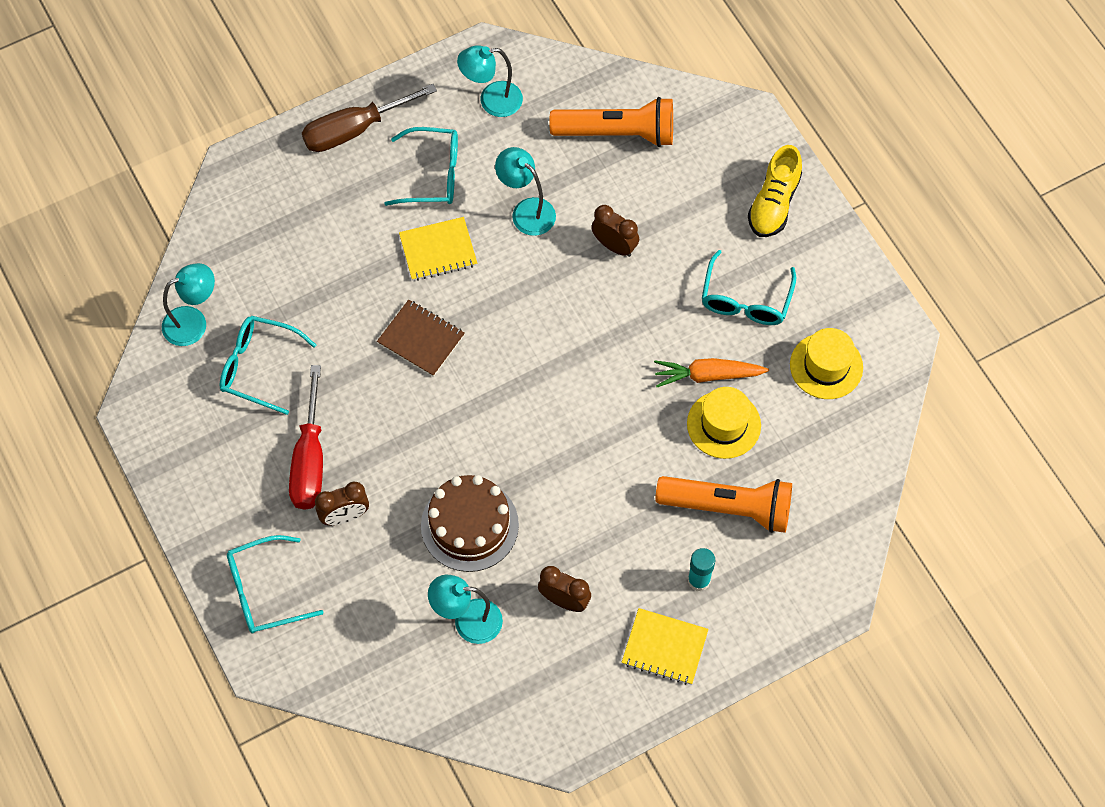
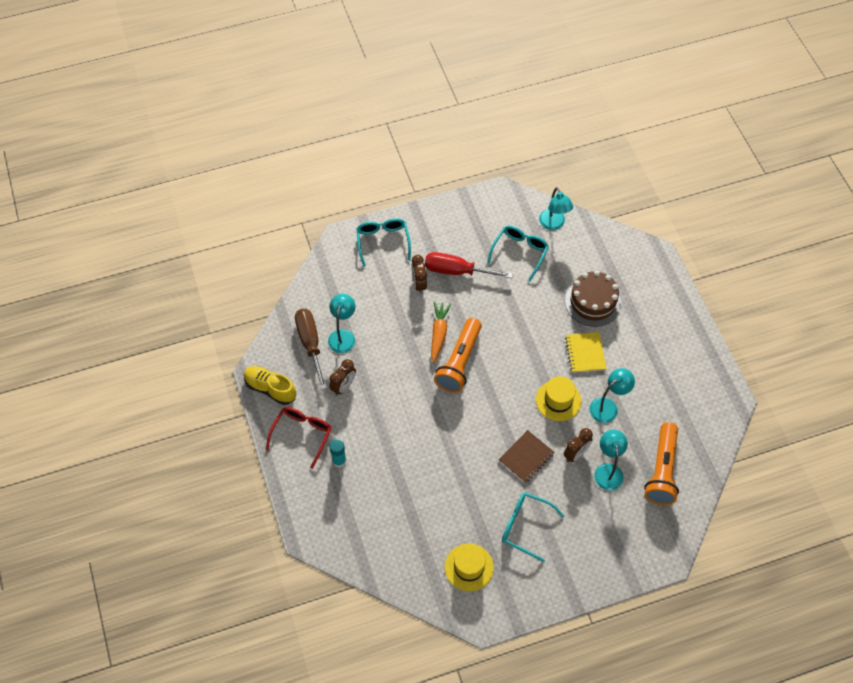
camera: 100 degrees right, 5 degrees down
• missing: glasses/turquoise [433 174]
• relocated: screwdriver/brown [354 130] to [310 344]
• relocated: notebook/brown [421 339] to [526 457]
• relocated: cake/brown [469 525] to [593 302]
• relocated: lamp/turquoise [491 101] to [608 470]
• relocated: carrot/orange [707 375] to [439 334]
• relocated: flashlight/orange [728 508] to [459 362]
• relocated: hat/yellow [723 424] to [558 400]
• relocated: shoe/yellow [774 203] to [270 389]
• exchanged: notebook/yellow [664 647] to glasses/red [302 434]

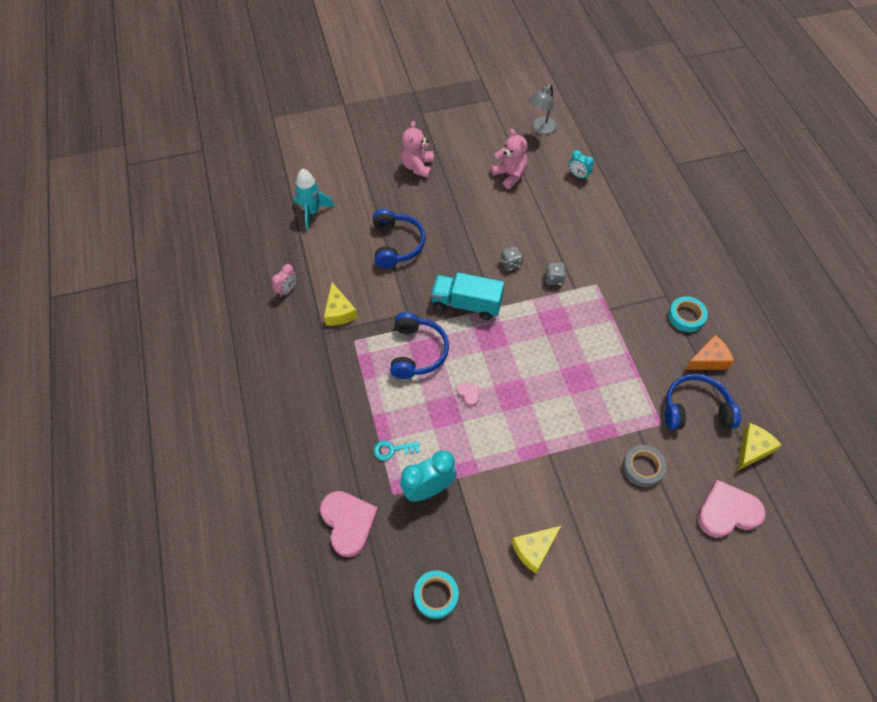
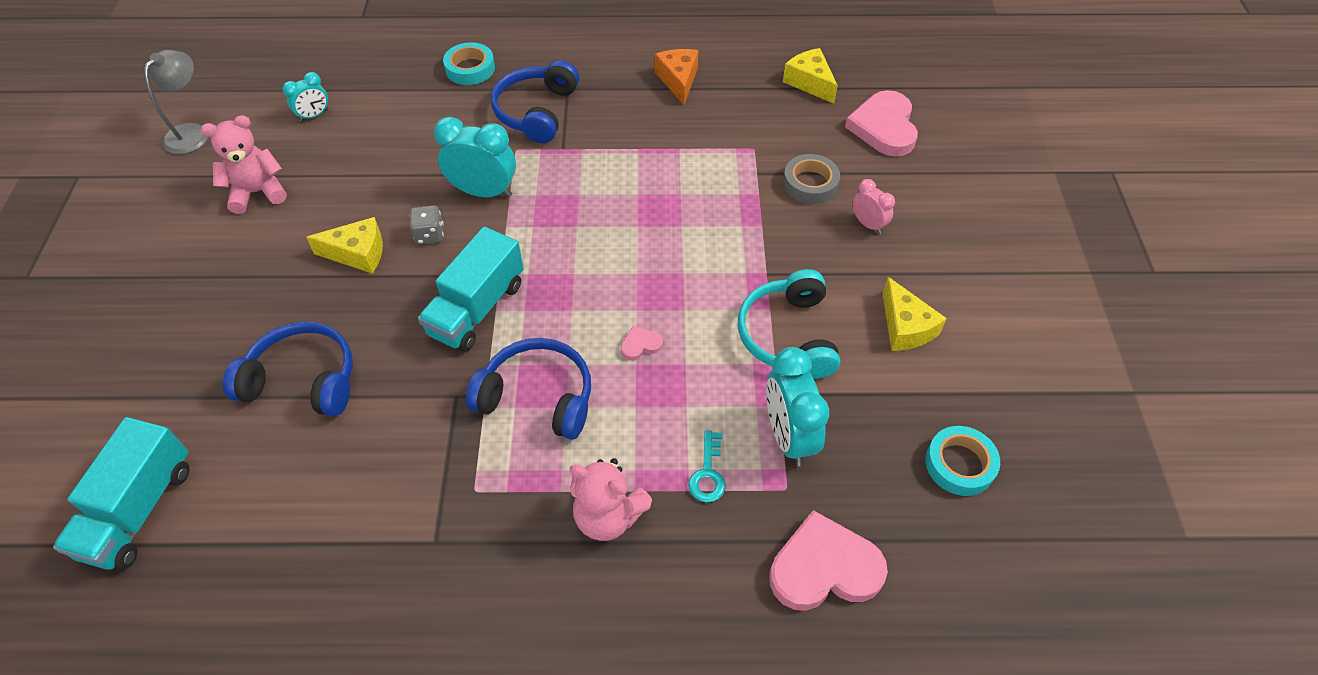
camera: 75 degrees left, 5 degrees down
• appeared: headphones/turquoise [788 335]
• relocated: clock/pink [287 290] to [868 224]
• relocated: cheese/yellow [339 312] to [358 253]
• relocated: teddy bear/pink [418 167] to [608 516]
• relocated: headphones/blue [695 409] to [536 111]
• relocated: tape/turquoise [686 316] to [470 68]
• exchanged: rocket/turquoise [312 213] to truck/turquoise [139 510]
• exchanged: dice/grey [554 279] to clock/turquoise [484 192]
• spun: lamp/grey [540 129] = [193 132] 120 degrees counterclockwise

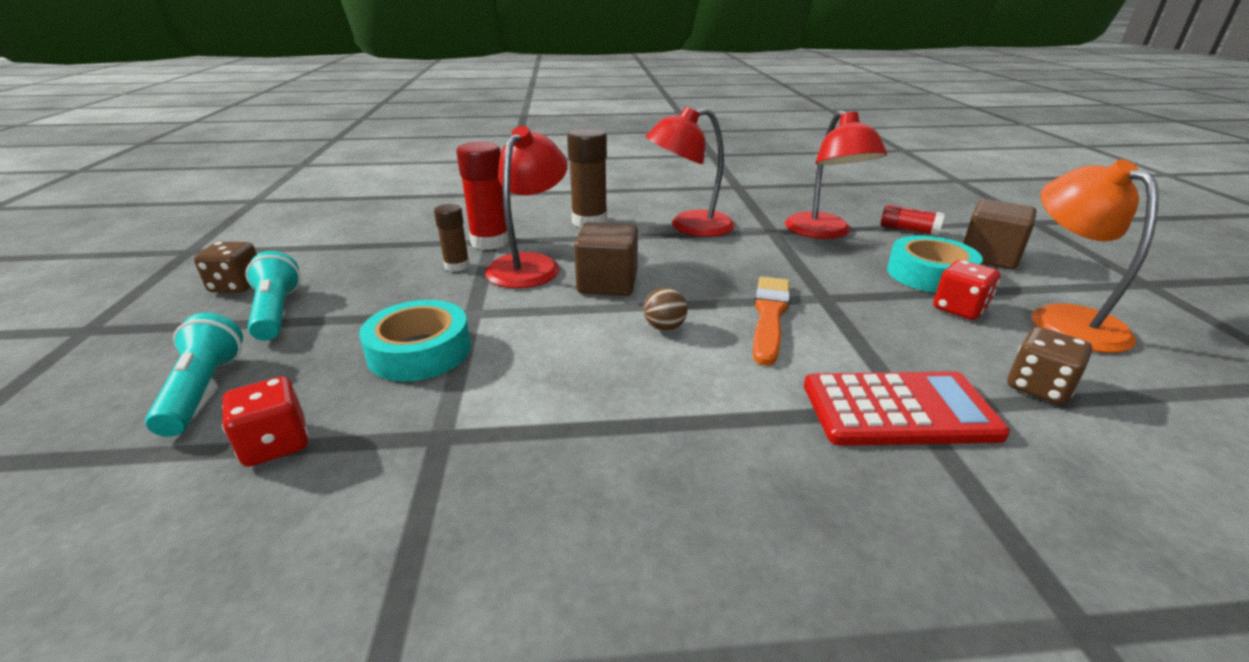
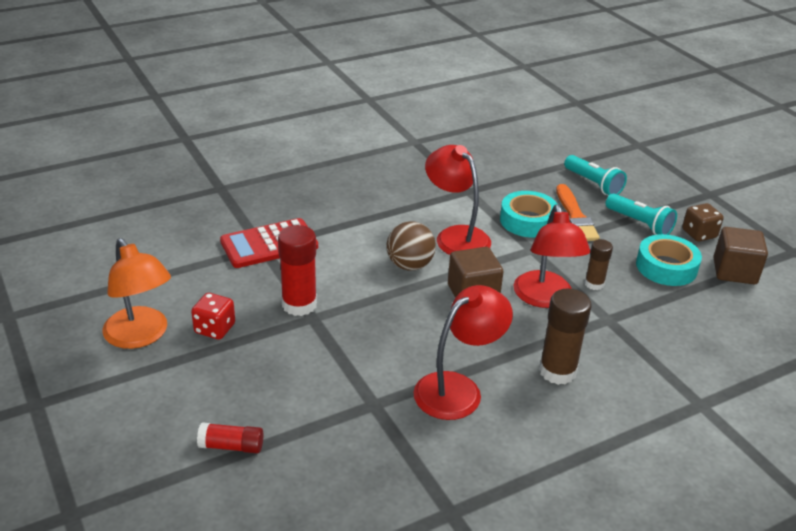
camera: 155 degrees right, 5 degrees up
• missing: dice/red [276 444]
• missing: dice/brown [1038 387]
• relocated: glue stick/red [490 242] to [299 305]
• relocated: brush/orange [769 316] to [575 216]
• relocated: lamp/red [823 232] to [456 236]
• relocated: tape/turquoise [929 274] to [666 267]
• relocated: cube/brown [989 257] to [734 271]
• size: ball/brown [664 327] = [410 265] x1.72

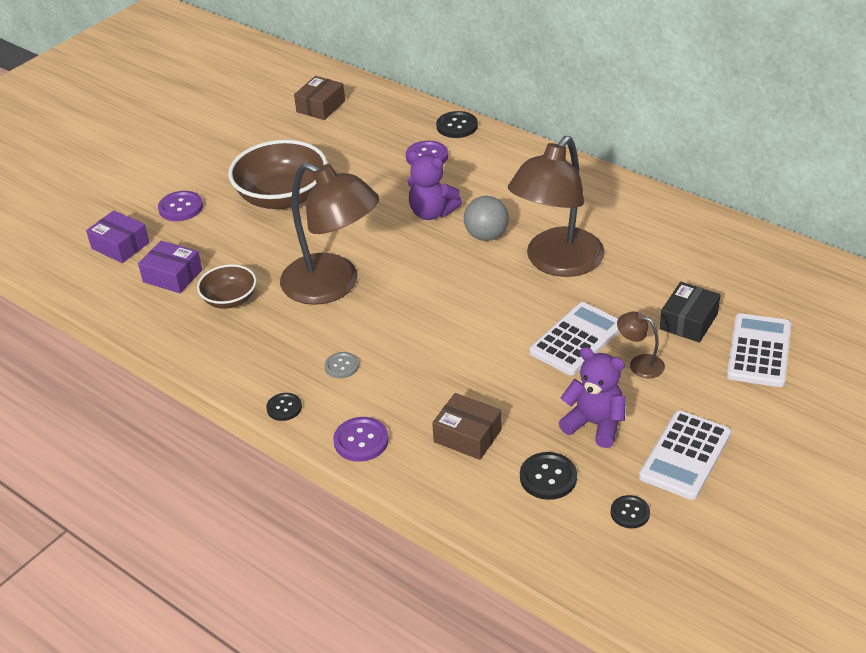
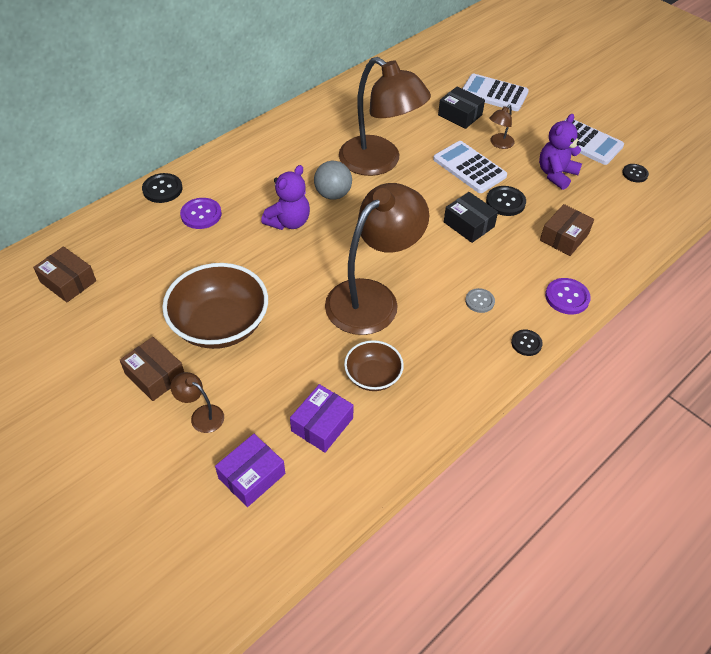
camera: 85 degrees left, 10 degrees up
• appeared: box/brown [155 375]
• appeared: box/black [469 224]
• relocated: button/black [548 477] to [505 202]
• exchanged: button/purple [181 207] to lamp/brown [201 415]

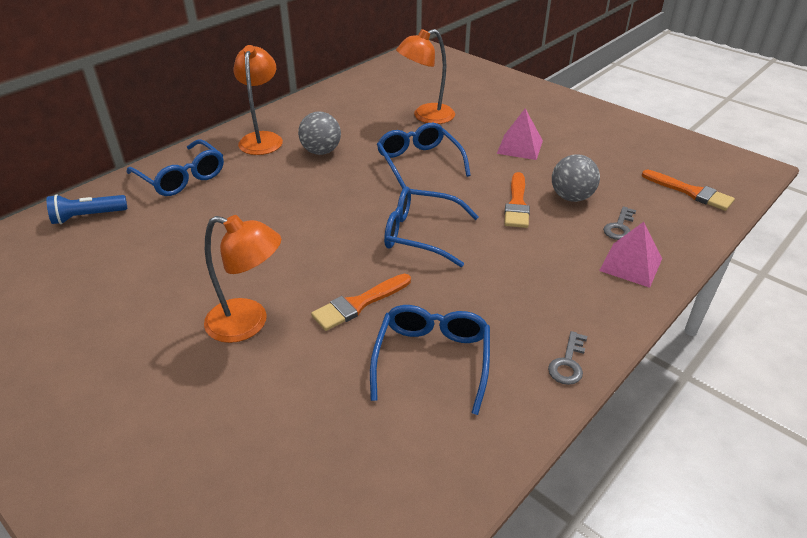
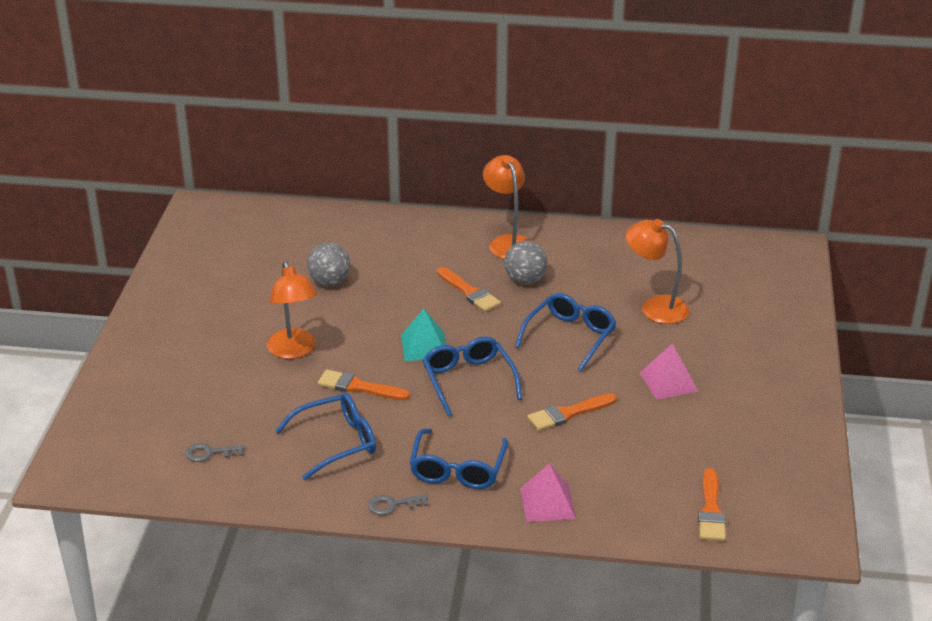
camera: 55 degrees right, 5 degrees down
• missing: flashlight/blue [88 216]
• appeared: pyramid/turquoise [424 346]
• appeared: brush/orange [469 292]
• relocated: glasses/blue [182 177] to [457 469]
• relocated: ball/grey [571 197] to [329 282]
• relocated: key/grey [619 227] to [210 453]
• spun: lamp/orange [262 139] = [507 242] 75 degrees counterclockwise

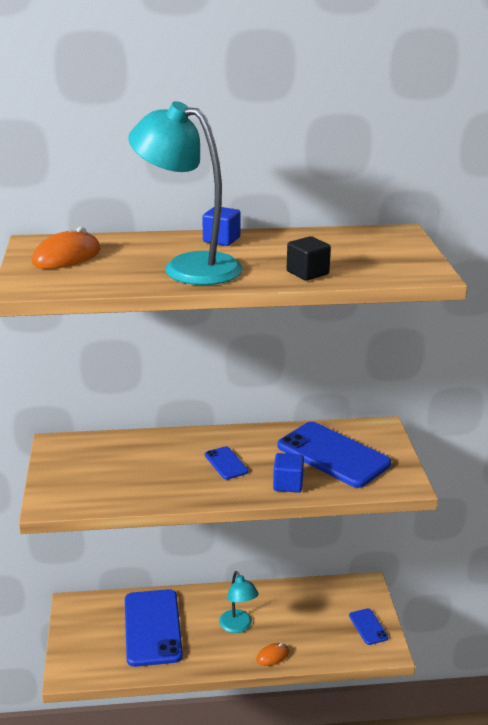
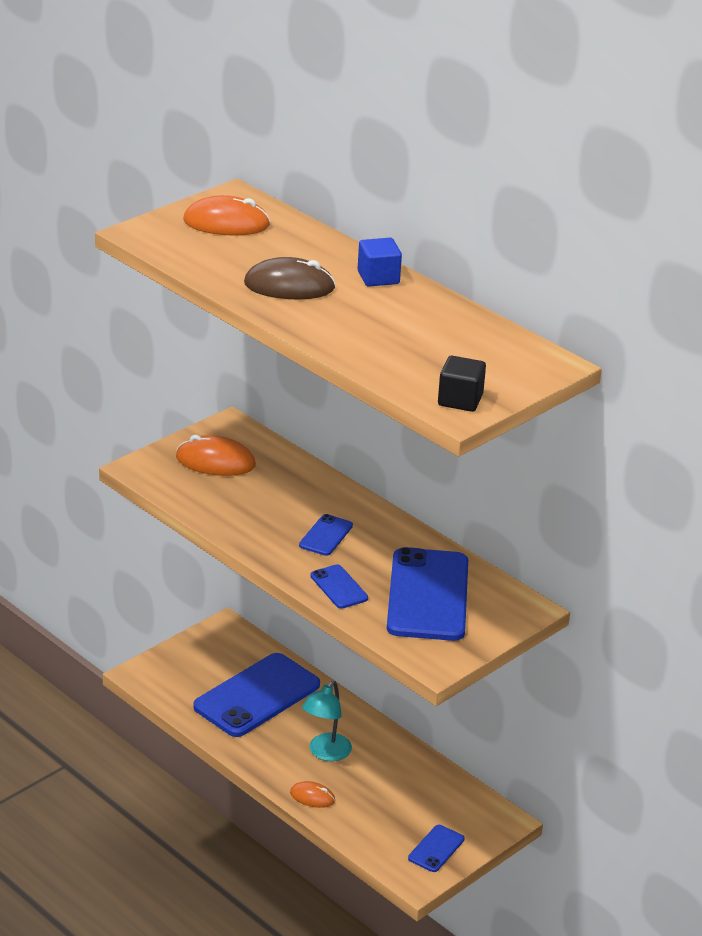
camera: 50 degrees right, 5 degrees up
• appeared: mouse/orange [215 461]
• relocated: cube/black [307 273] to [460 400]
• exchanged: lamp/turquoise [188 266] to mouse/brown [289 286]
• exchanged: cube/blue [288 484] to phone/blue [339 587]

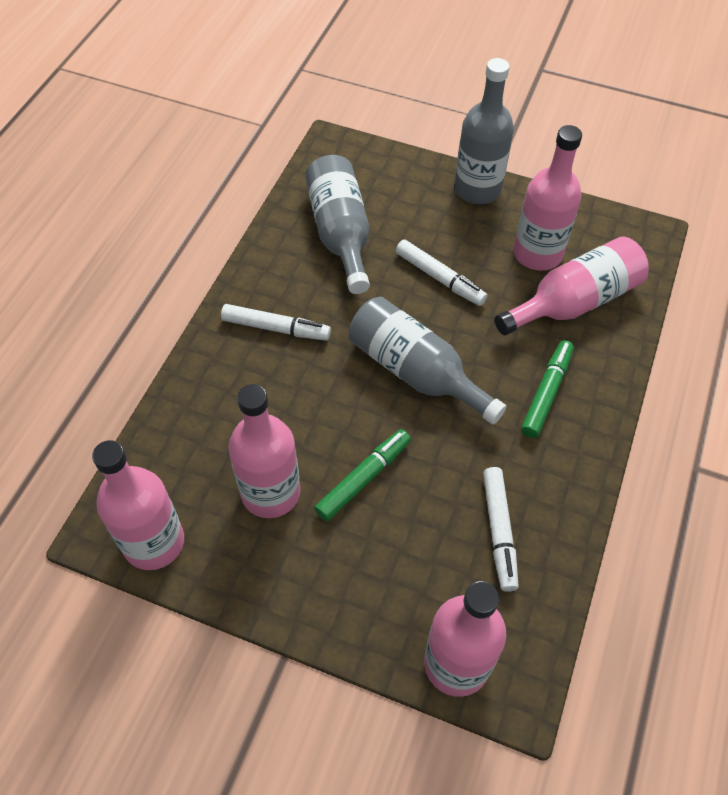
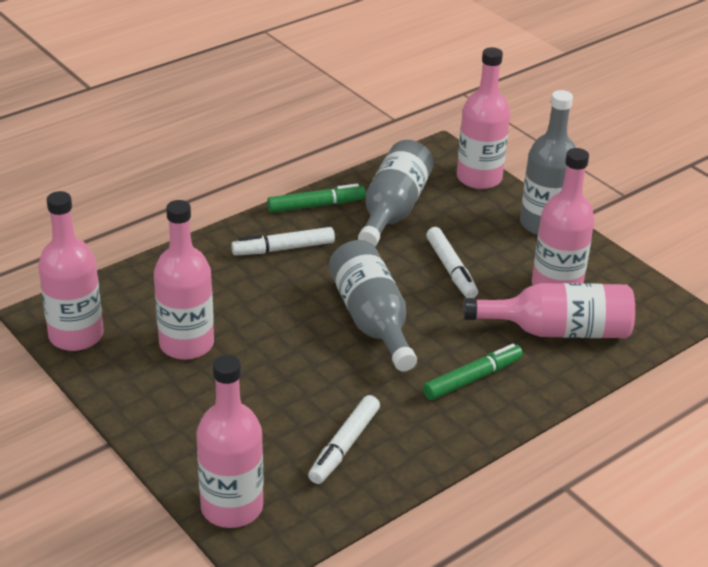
camera: 30 degrees right, 20 degrees down
• appeared: bottle/pink [479 178]
• relocated: marker/green [363 478] to [316 205]
• spun: marker/white [276 328] = [283 249] 120 degrees clockwise

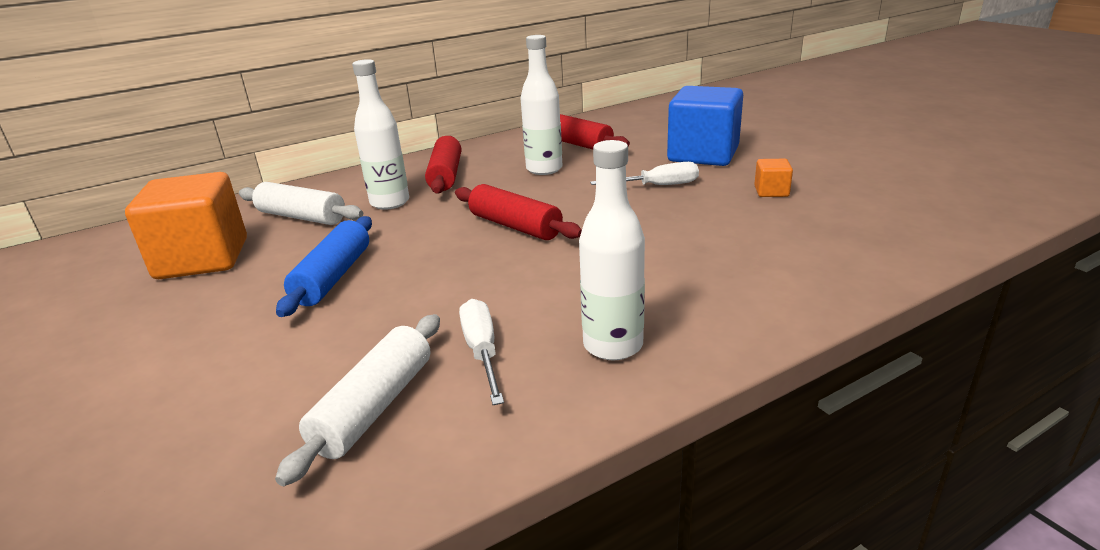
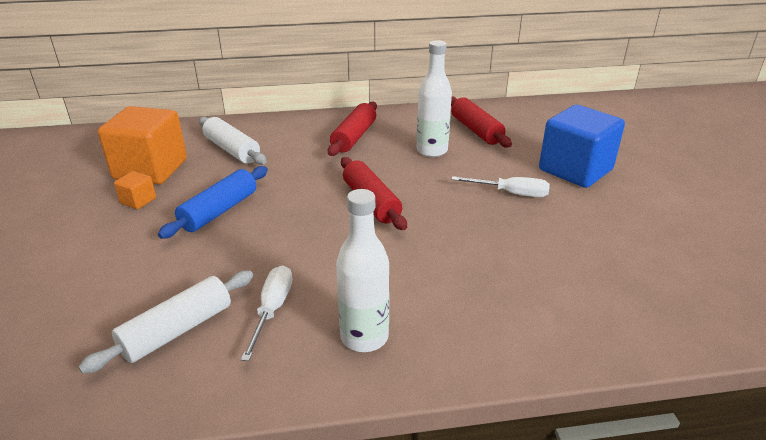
camera: 20 degrees right, 5 degrees up
• missing: bottle/white [390 202]
• relocated: cube/orange [771 191] to [138 201]

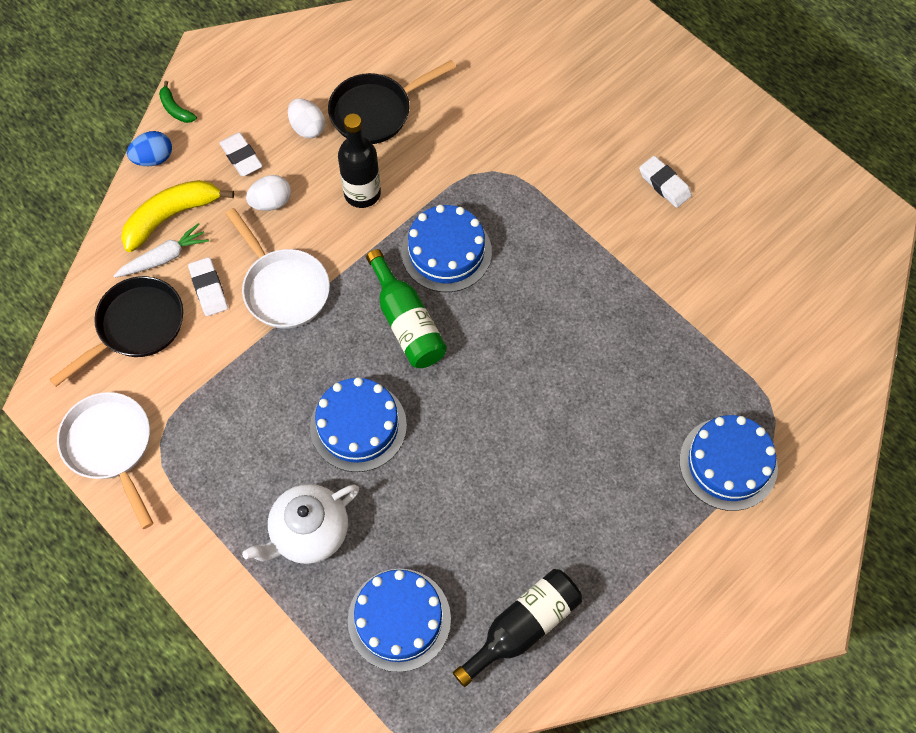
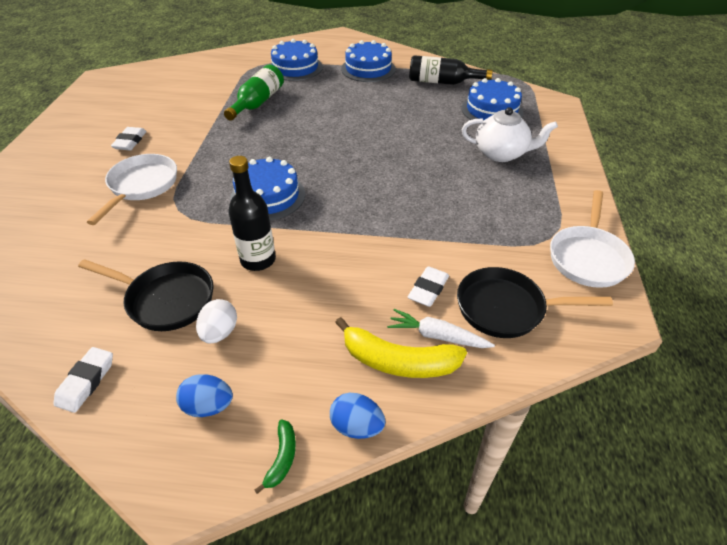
camera: 130 degrees left, 20 degrees down
• missing: egg/white [271 202]
• appeared: egg/blue [208 406]
• relocated: eraser/white [241 157] to [86 382]
• relocated: pan/white [283 288] to [141 186]
• relocated: cake/blue [358 426] to [368 69]
• relocated: bottle/green [406 322] to [258 103]

